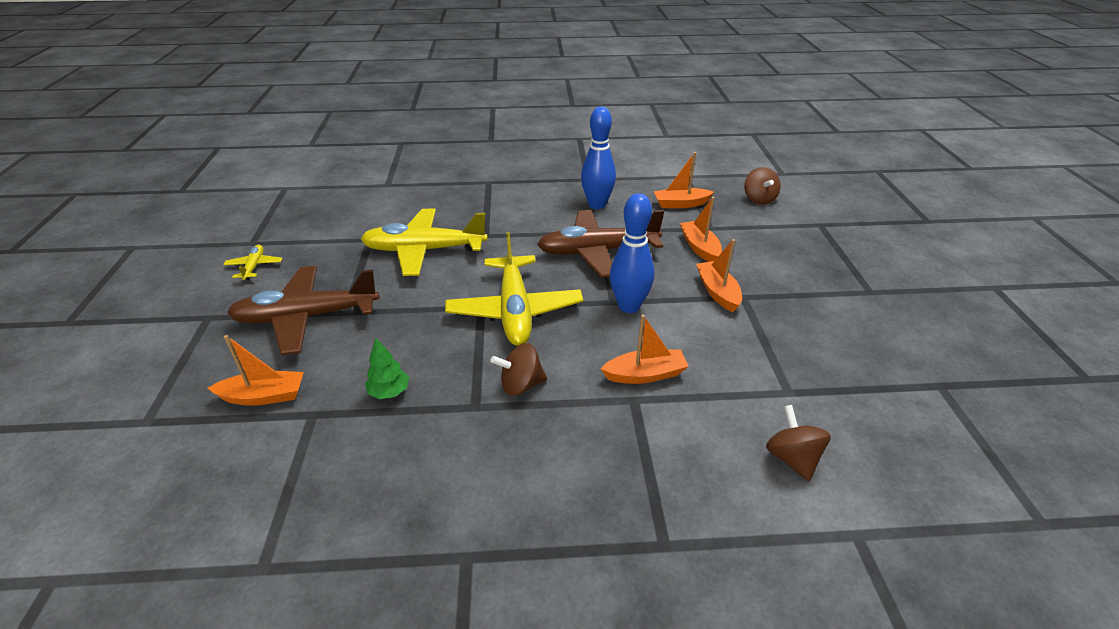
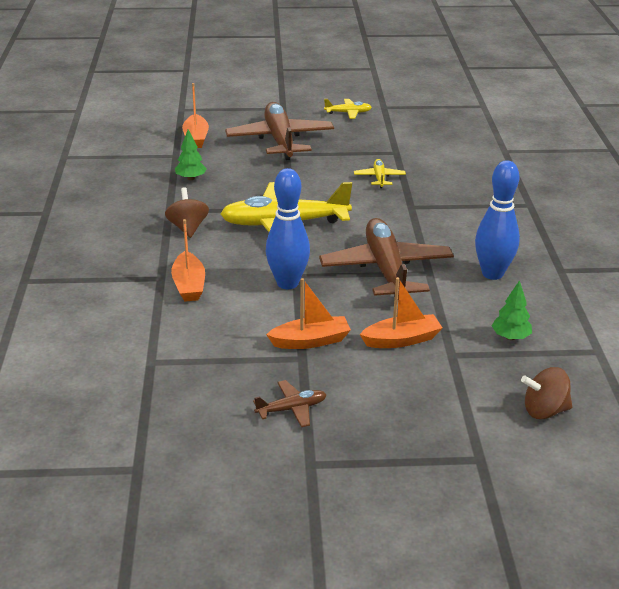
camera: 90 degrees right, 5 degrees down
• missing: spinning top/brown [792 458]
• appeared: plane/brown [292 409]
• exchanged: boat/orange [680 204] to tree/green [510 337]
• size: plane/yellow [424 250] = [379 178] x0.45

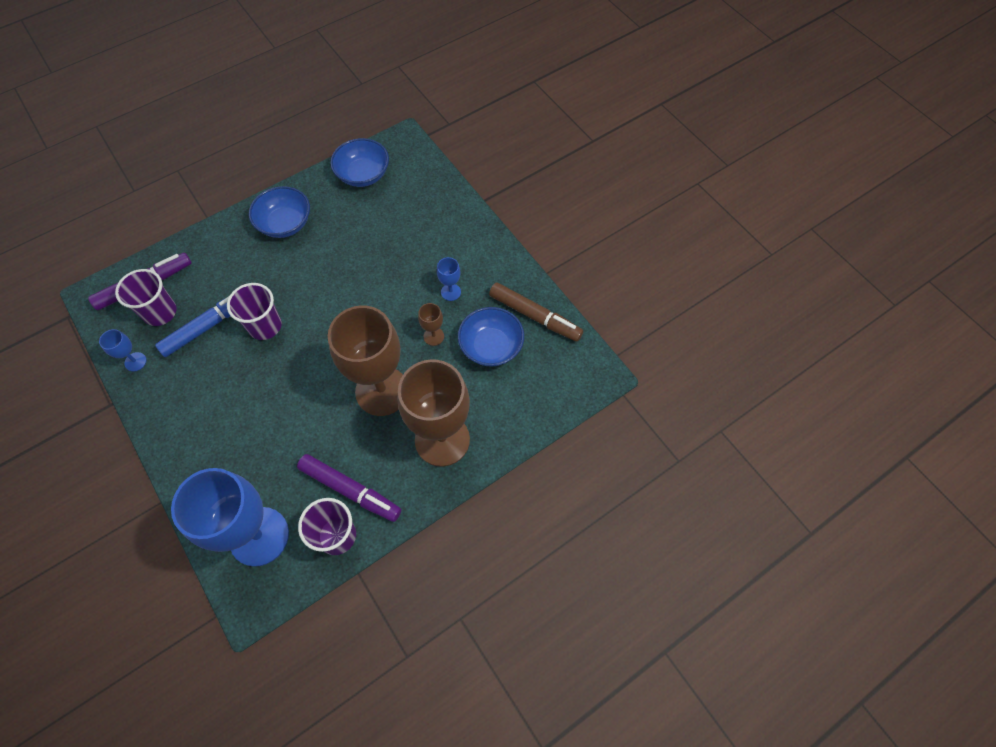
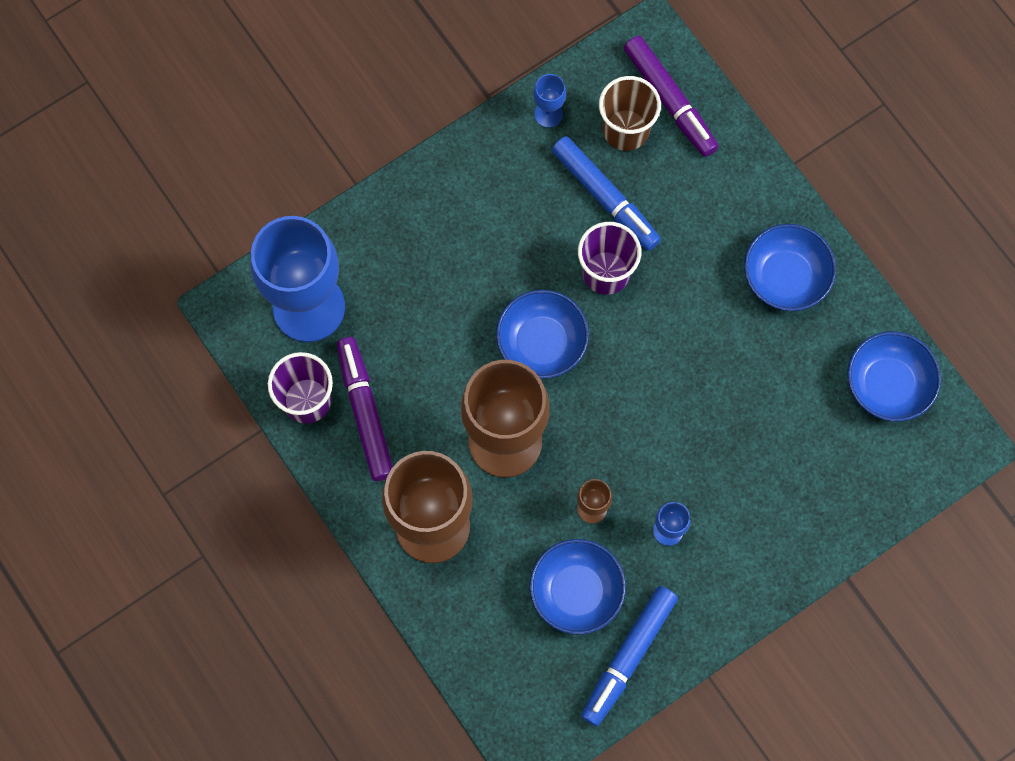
camera: 90 degrees right, 10 degrees up
• appeared: bowl/blue [542 343]
• colour: cup/purple [160 312] to cup/brown [625 130]
• colour: marker/brown [535 316] to marker/blue [628 657]
• spun: marker/purple [350 490] = [365 411] 135 degrees clockwise

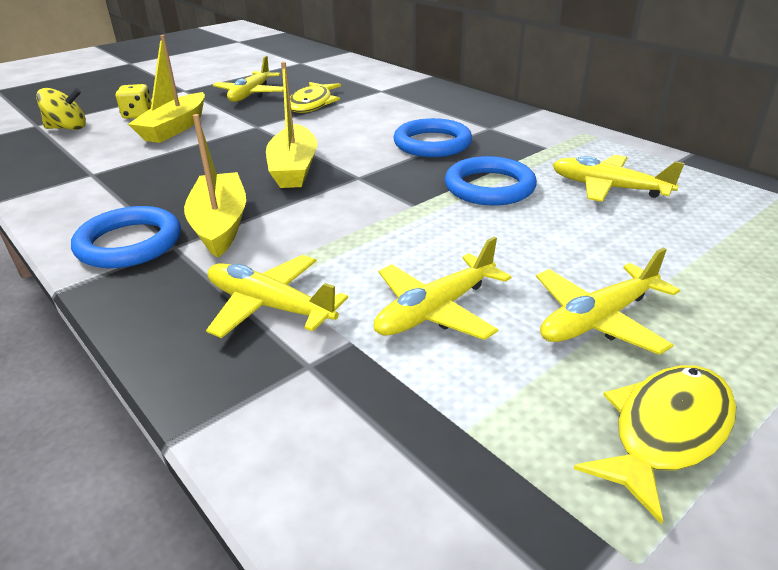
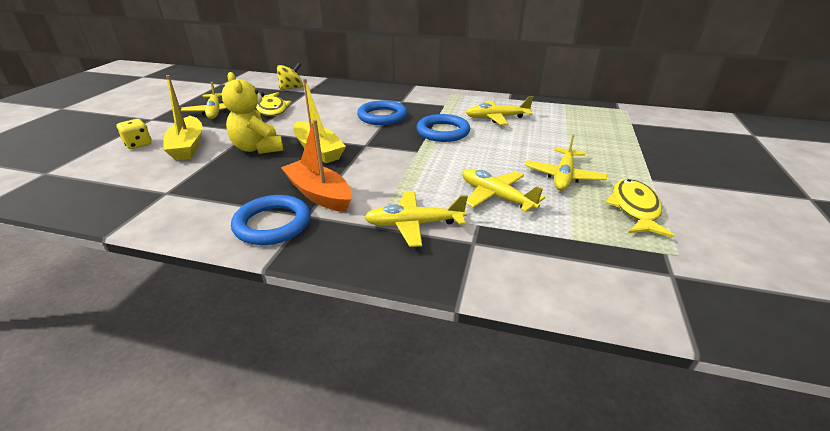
camera: 35 degrees left, 0 degrees up
• appeared: teddy bear/yellow [258 148]
• relocated: spinning top/yellow [67 128] to [291 88]
• colour: boat/yellow [220 225] to boat/orange [319 194]
• spun: plane/yellow [435 310] = [496 196] 120 degrees clockwise

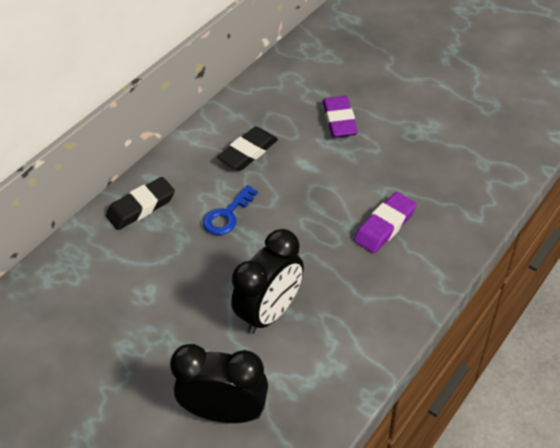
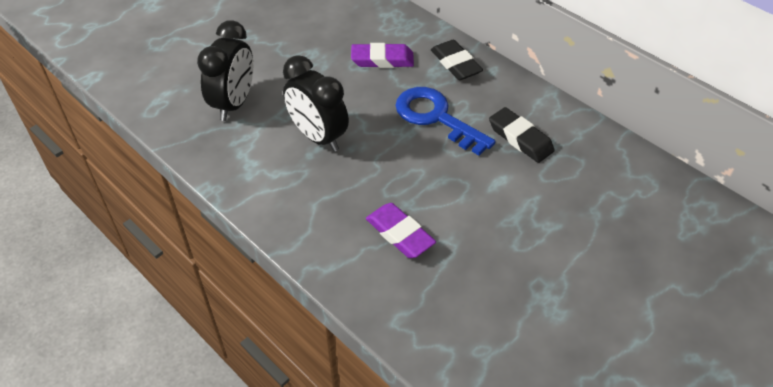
camera: 95 degrees right, 0 degrees up
• relocated: eraser/purple [339 120] to [382 60]
• size: key/blue [227 215] = [436 117] x1.67

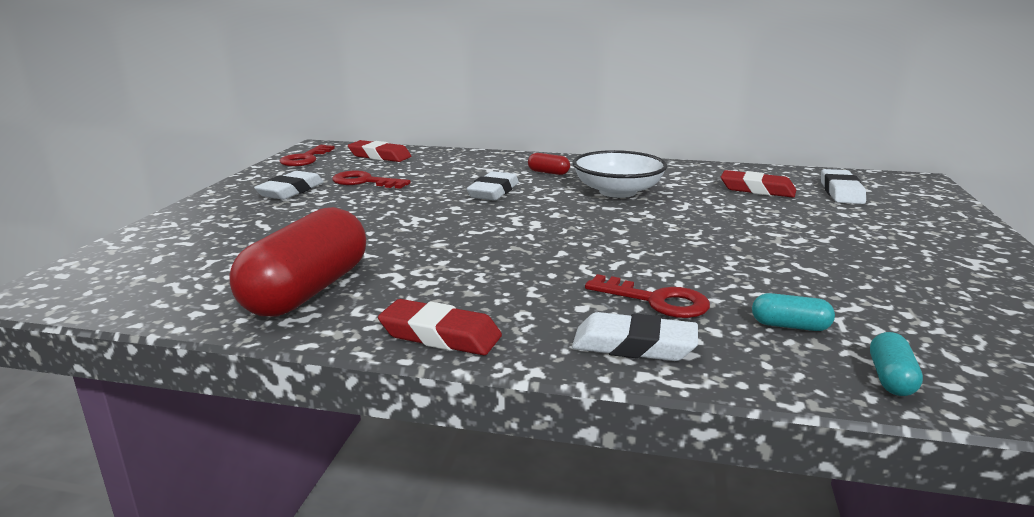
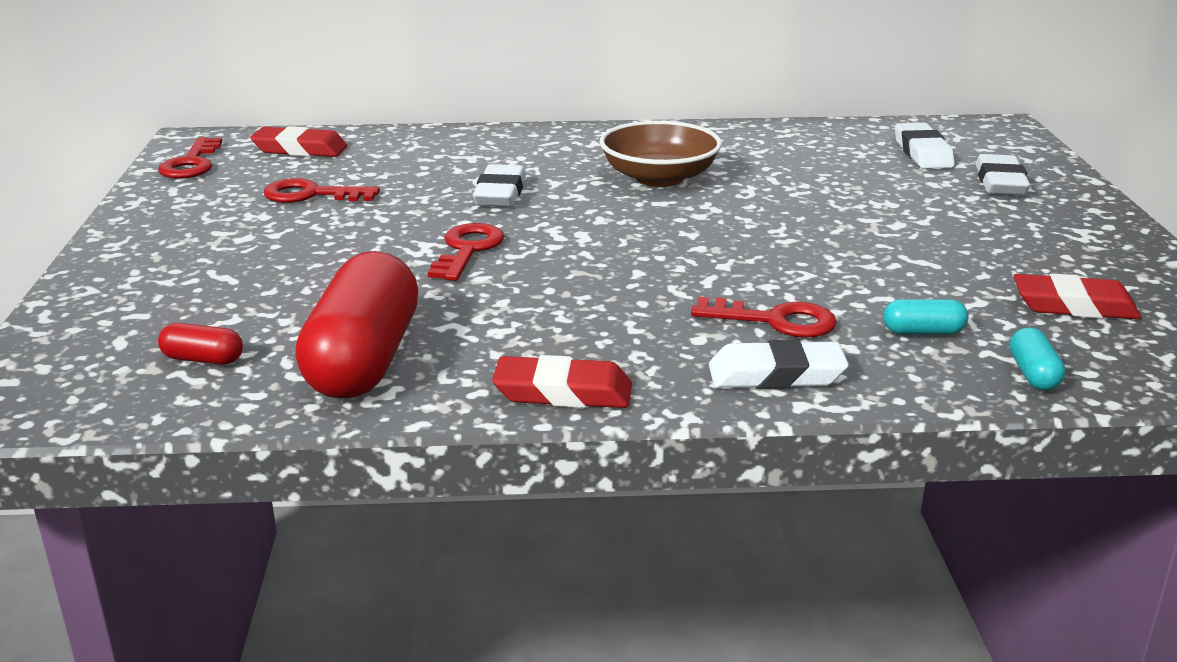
camera: 15 degrees left, 5 degrees up
• appeared: key/red [468 250]
• relocated: eraser/white [291 191] to [1000 182]
• relocated: capsule/red [548 172] to [203 359]
• relocated: eraser/red [757 190] to [1074 306]
• colour: bowl/white [617 191] to bowl/brown [659 178]

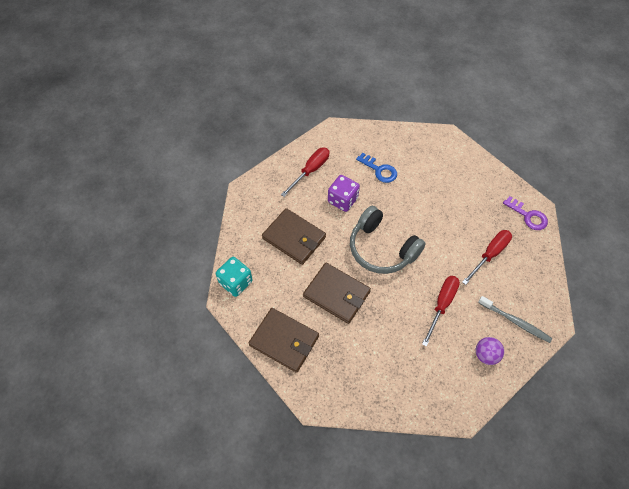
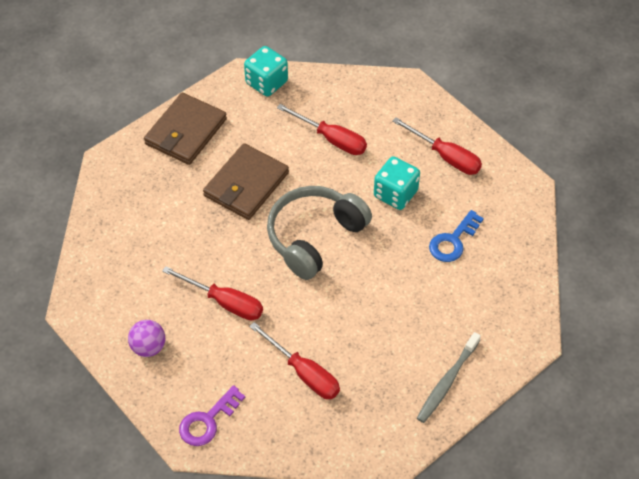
camera: 90 degrees right, 5 degrees down
• relocated: toothbrush/grey [515 322] to [447 382]
• relocated: key/purple [528 216] to [207 421]
• exchanged: wallet/brown [294 238] to screwdriver/red [331 139]
• colour: dice/purple [342 200] to dice/turquoise [395 194]

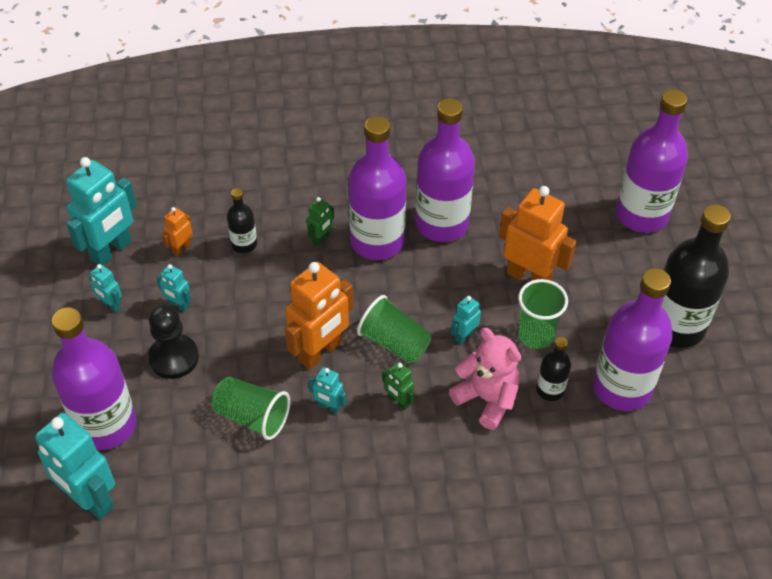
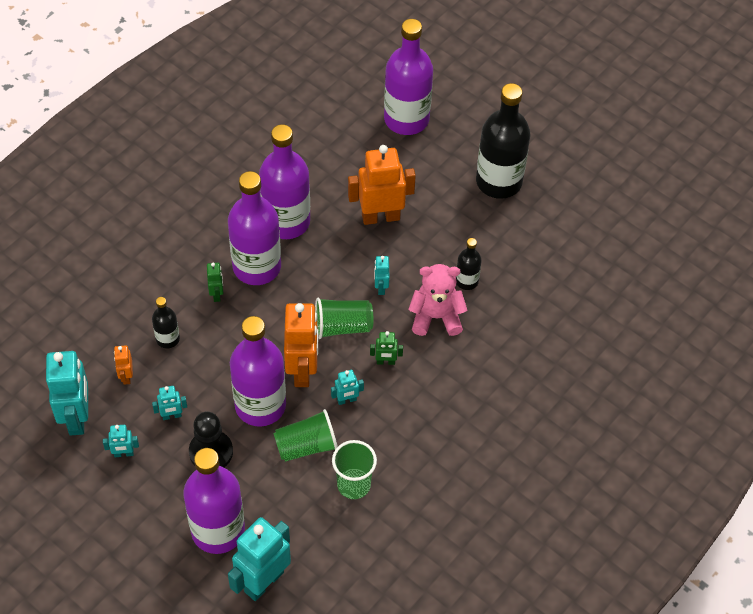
camera: 45 degrees left, 5 degrees up
• relocated: cup/green [536 335] to [354 485]
• relocated: bottle/purple [622 387] to [260 405]
• spun: robot/turquoise [90 499] = [263 581] 135 degrees clockwise

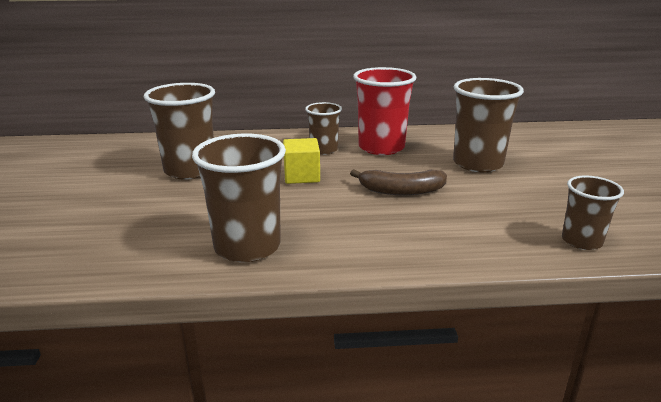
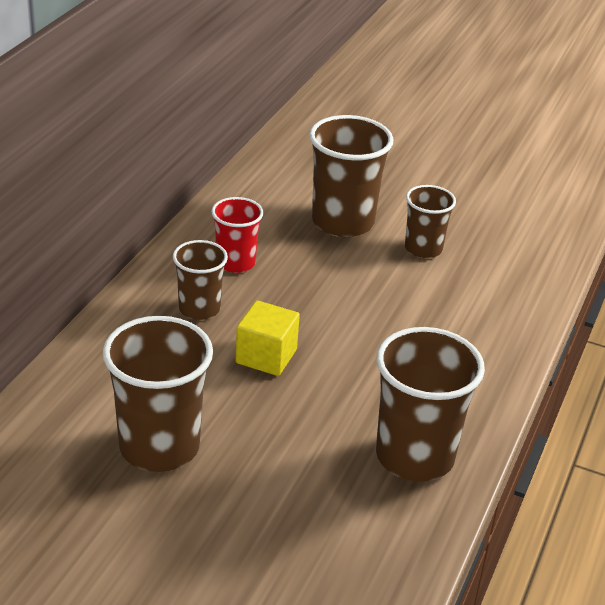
camera: 65 degrees left, 10 degrees up
• missing: banana/brown [401 191]
• relocated: cup/brown [581 241] to [423 249]
• size: cup/red [381 147] = [235 263] x0.59

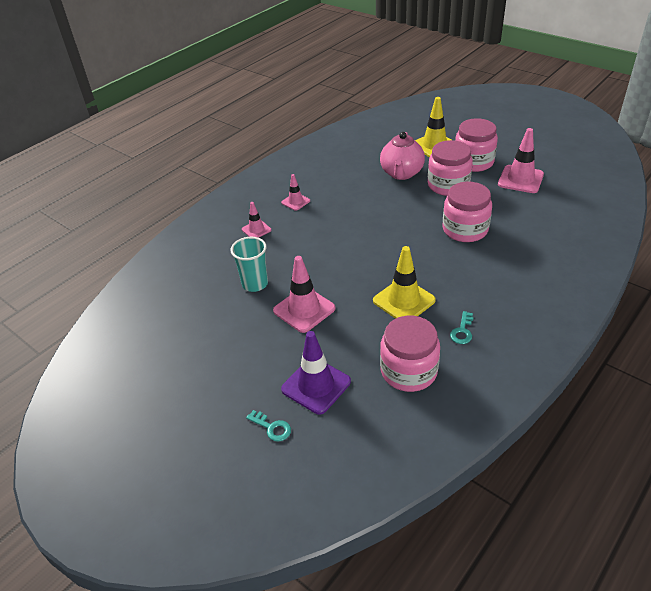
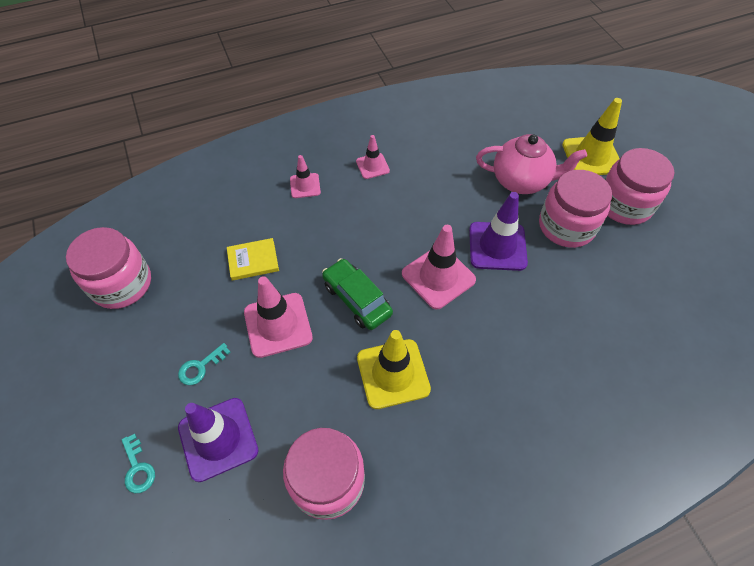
camera: 25 degrees right, 15 degrees up
• appeared: car/green [357 299]
• appeared: traffic cone/purple [497 246]
• relocated: jar/pink [465 229] to [121 284]
• relocated: key/turquoise [462 331] to [200 367]
• relocated: traffic cone/pink [520 179] to [438 277]
• exchanged: cup/turquoise [255 284] to book/yellow [253 261]
• spun: teapot/pink [401 173] = [521 181] 120 degrees counterclockwise

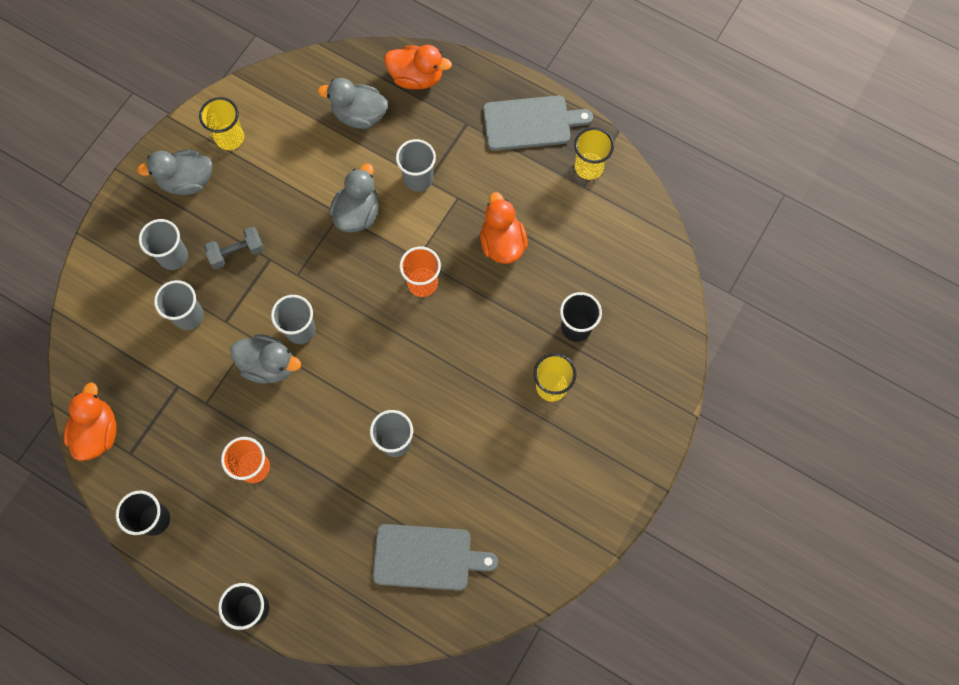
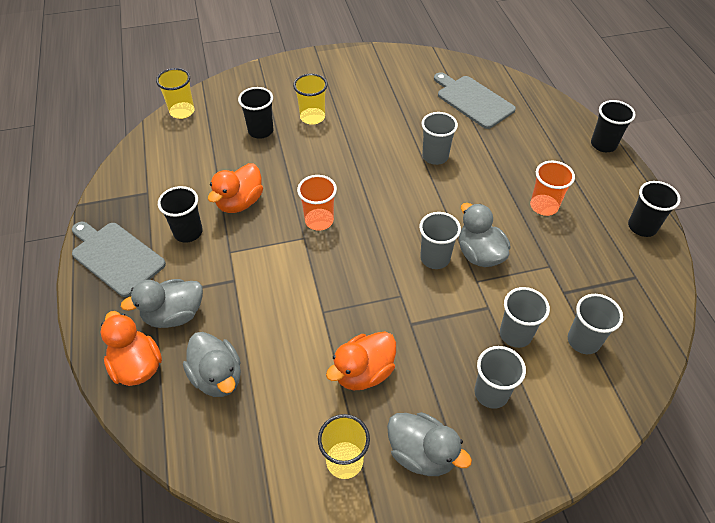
camera: 135 degrees left, 20 degrees down
• missing: dumbbell/grey [237 252]
• appeared: cup/black [188 232]
• relocated: duck/orange [98 432] to [363 372]
• relocated: duck/grey [357 213] to [174 315]
• relocated: cup/grey [418 179] to [583 341]
• relocated: cup/yellow [589 167] to [182 111]

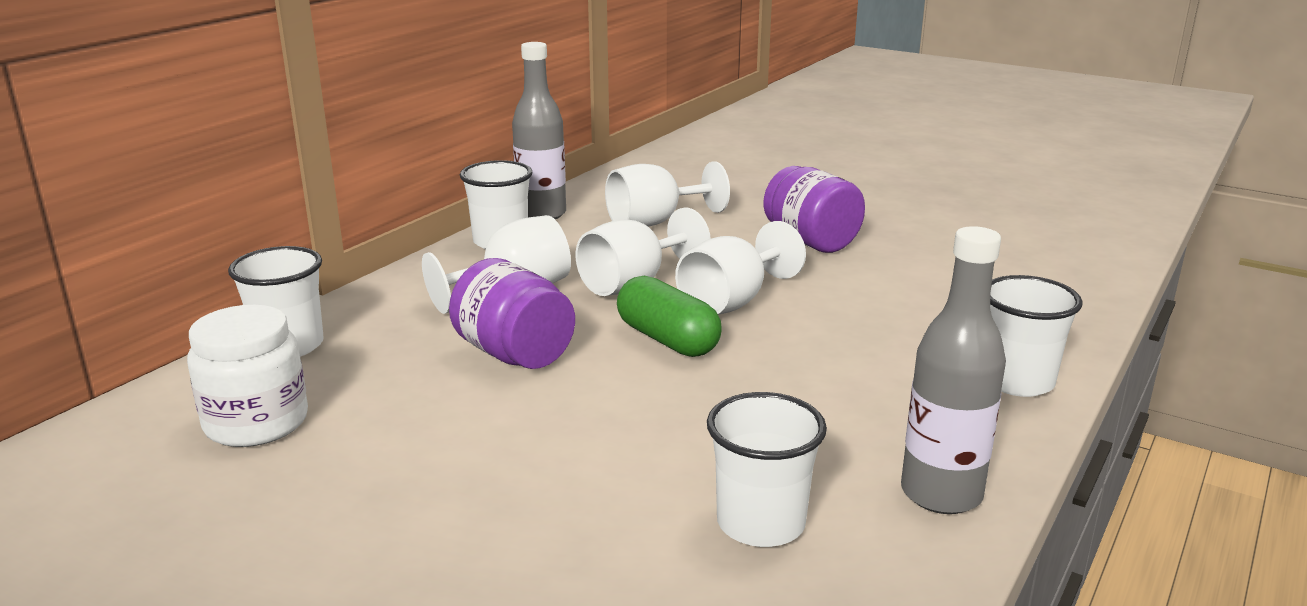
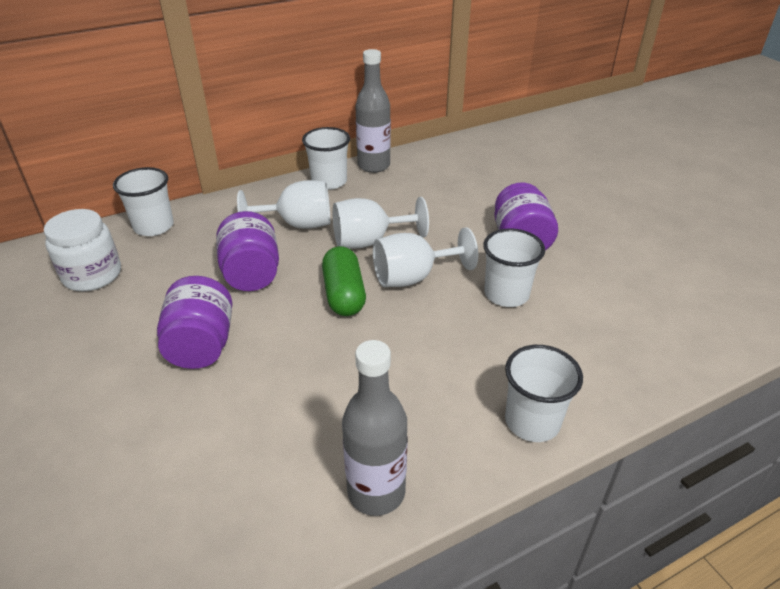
camera: 30 degrees right, 15 degrees up
• missing: goblet/white [655 222]
• appeared: jar/purple [201 345]
• relocated: cup/white [761 523] to [506 294]

